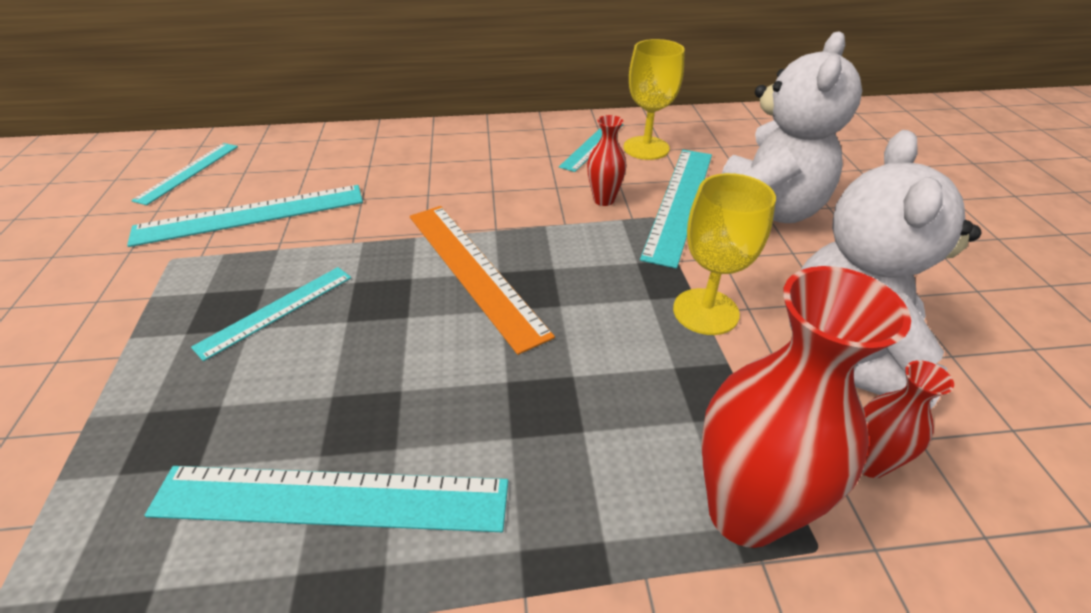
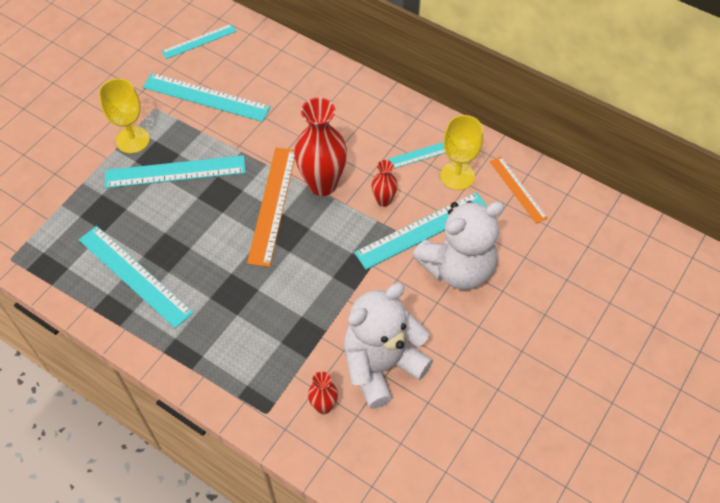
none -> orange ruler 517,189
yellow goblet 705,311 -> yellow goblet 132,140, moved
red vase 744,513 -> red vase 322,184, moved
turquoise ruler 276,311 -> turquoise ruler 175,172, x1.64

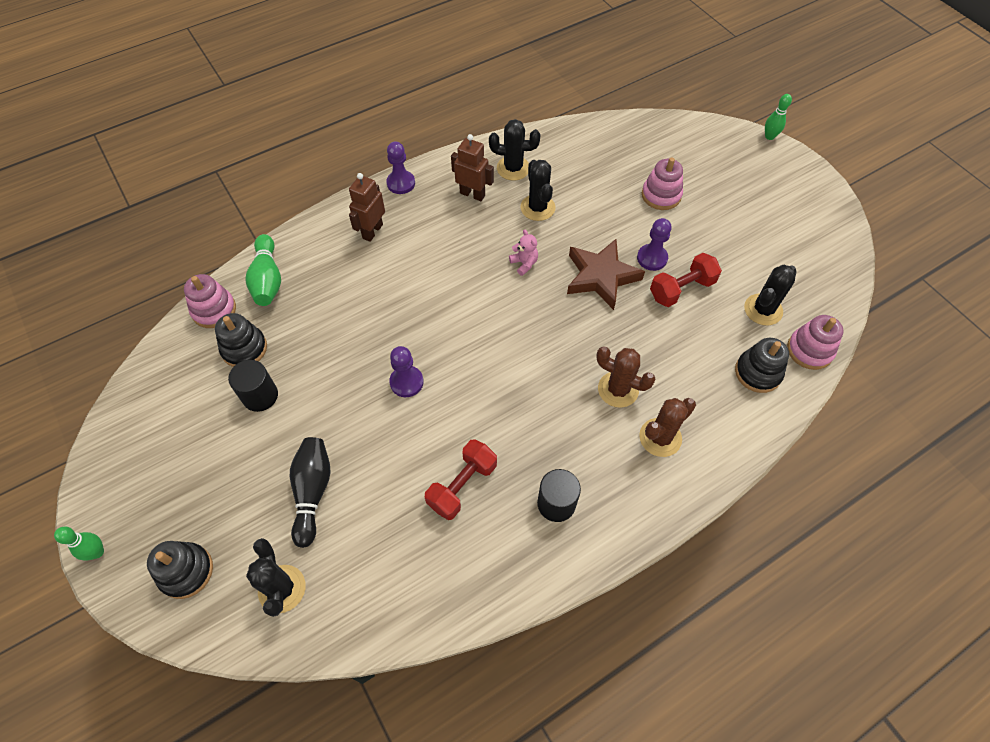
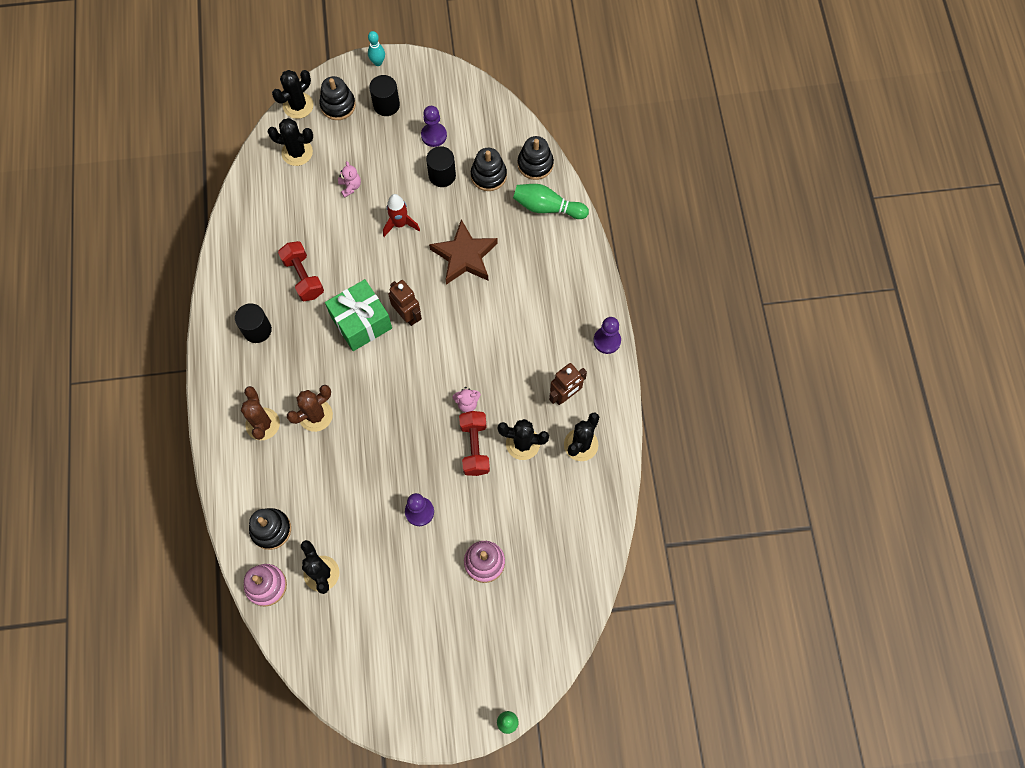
none -> black cactus 298,106
none -> green gift 361,322
none -> black cylinder 386,105
none -> red rocket 400,224
brown robot 372,231 -> brown robot 407,315, moved
purple pawn 406,382 -> purple pawn 434,135, moved
brown star 601,276 -> brown star 464,256, moved
red dumbbell 681,289 -> red dumbbell 475,447, moved
black bowling pin 312,492 -> pink teddy bear 350,186
green bowling pin 97,552 -> turquoise bowling pin 378,62
pink stacking toy 214,310 -> black stacking toy 535,164

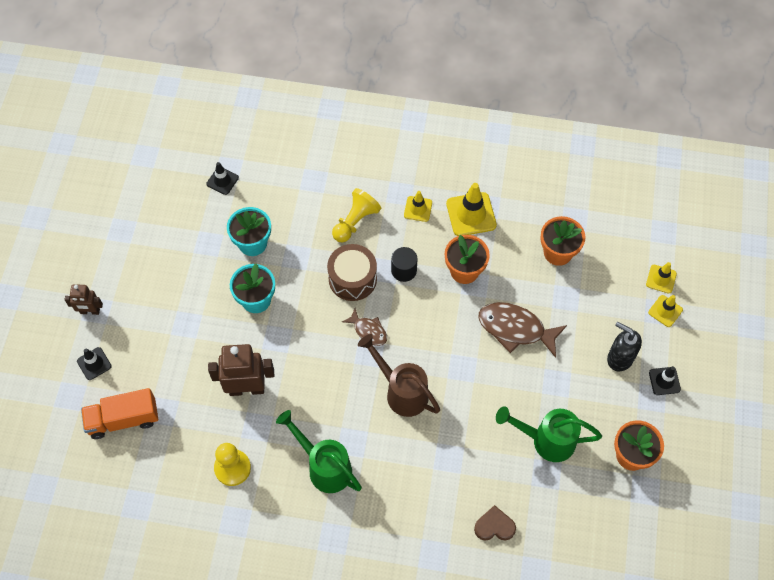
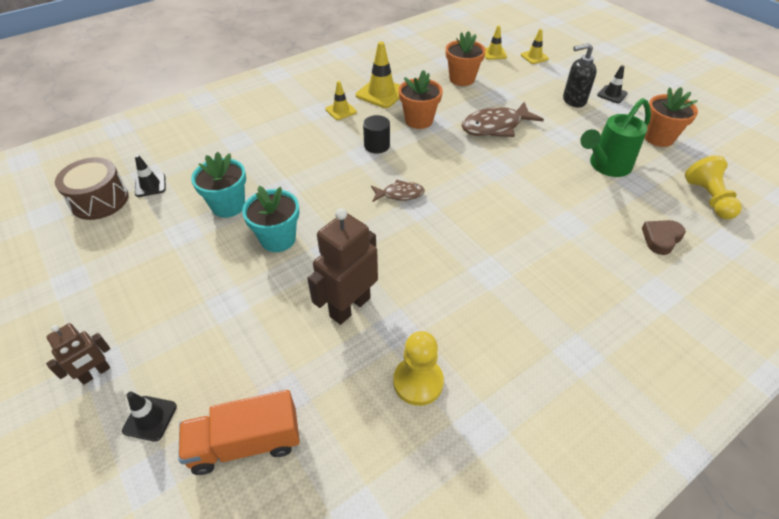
green watering can 324,466 -> none
brown watering can 401,391 -> none
brown drum 352,279 -> brown drum 100,200, moved
yellow pawn 355,222 -> yellow pawn 708,198, moved
yellow traffic cone 665,311 -> yellow traffic cone 494,53, moved
orange truck 123,419 -> orange truck 246,443, 45 degrees clockwise

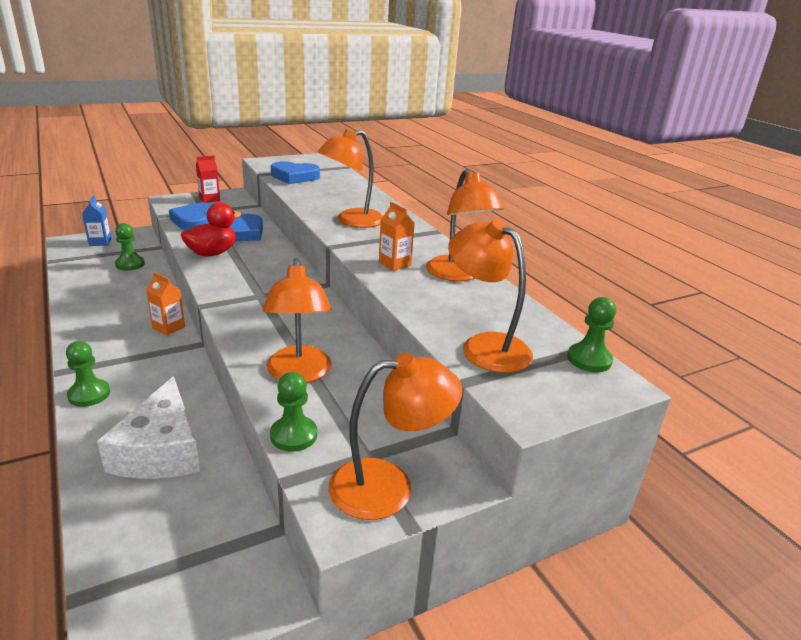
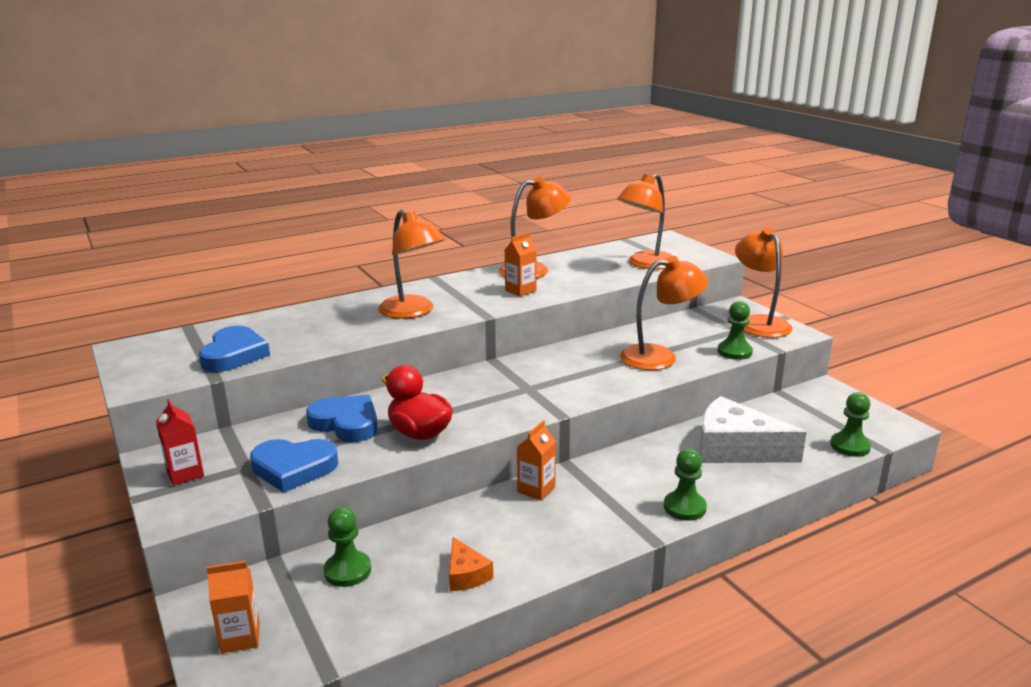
none -> orange cheese 466,574
green pawn 589,359 -> green pawn 850,446, moved
blue carton 100,242 -> orange carton 240,637
white cheese 161,450 -> white cheese 736,448, 150 degrees counterclockwise

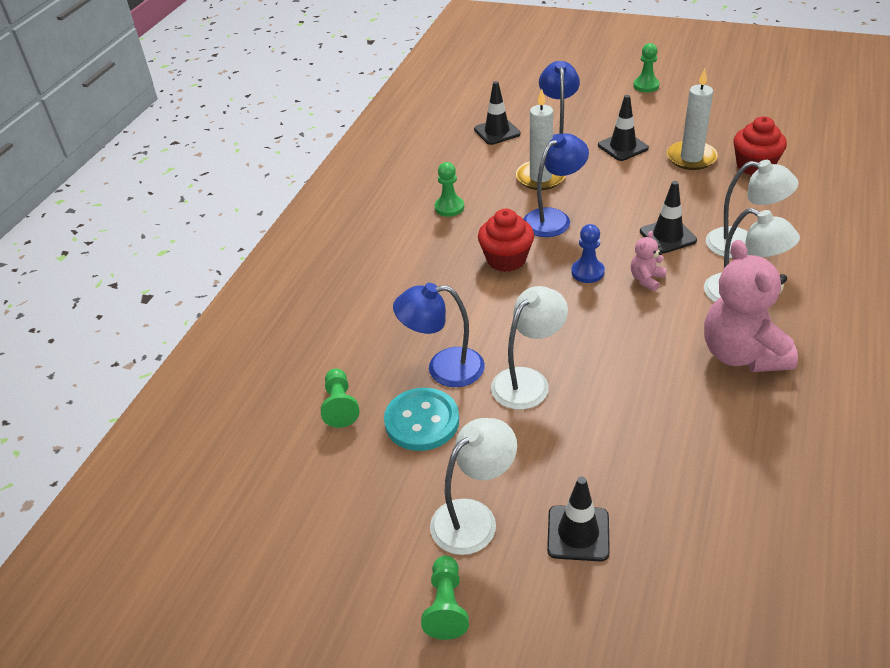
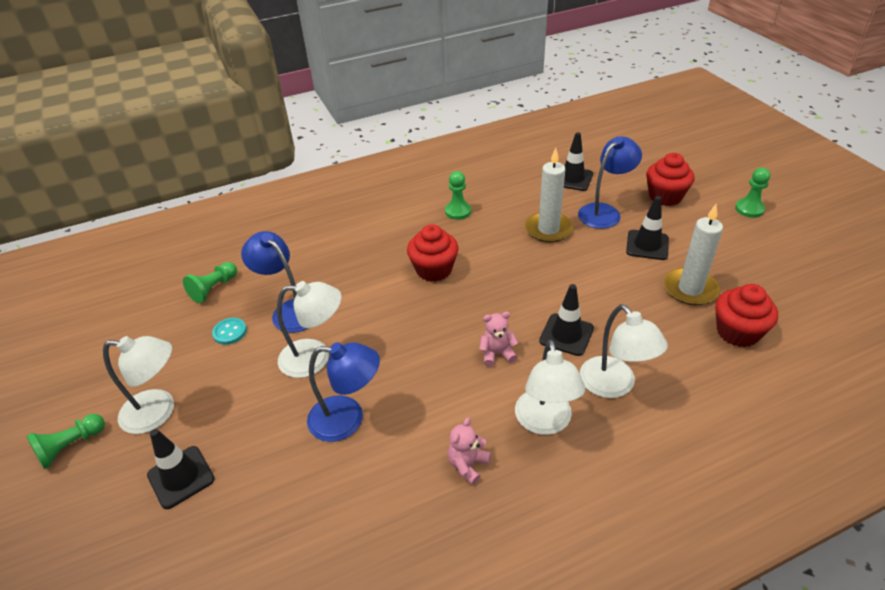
blue pawn 587,272 -> none
none -> red cupcake 665,196
blue lamp 554,218 -> blue lamp 347,419, moved
turquoise button 422,421 -> turquoise button 230,332, x0.54
pink teddy bear 742,354 -> pink teddy bear 468,465, x0.45

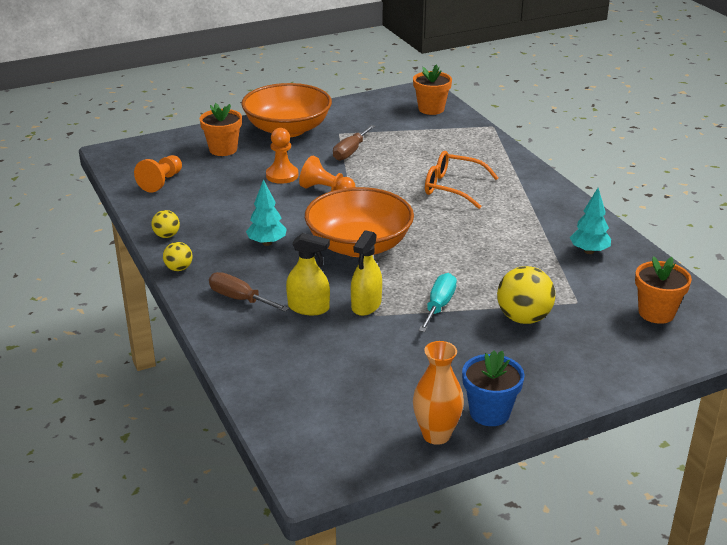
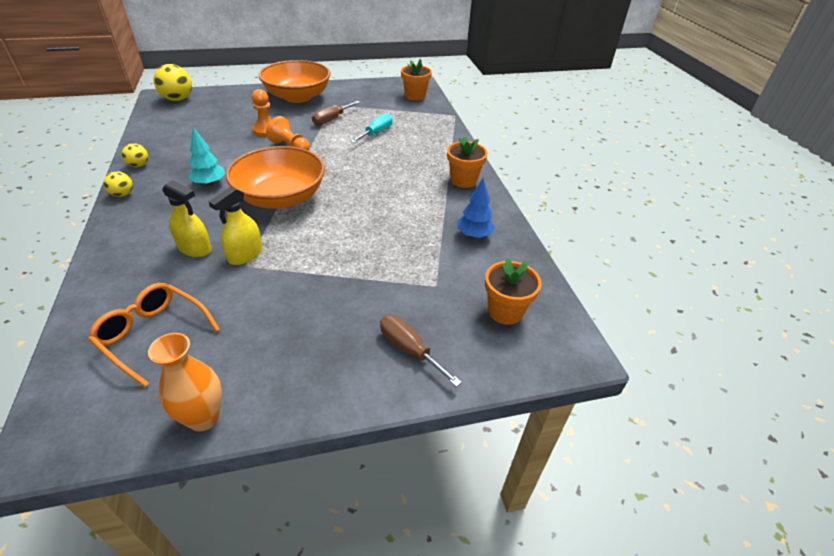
orange pawn 161,182 -> none
blue flower pot 489,413 -> none
orange flower pot 223,149 -> orange flower pot 463,180, moved
brown screwdriver 240,299 -> brown screwdriver 409,350, moved
turquoise screwdriver 439,306 -> turquoise screwdriver 376,133, moved
orange glasses 452,187 -> orange glasses 153,335, moved
yellow ball 523,318 -> yellow ball 178,99, moved
turquoise tree 589,251 -> blue tree 474,235

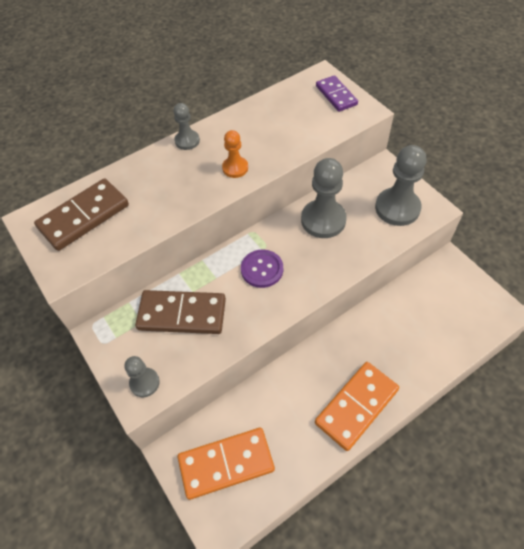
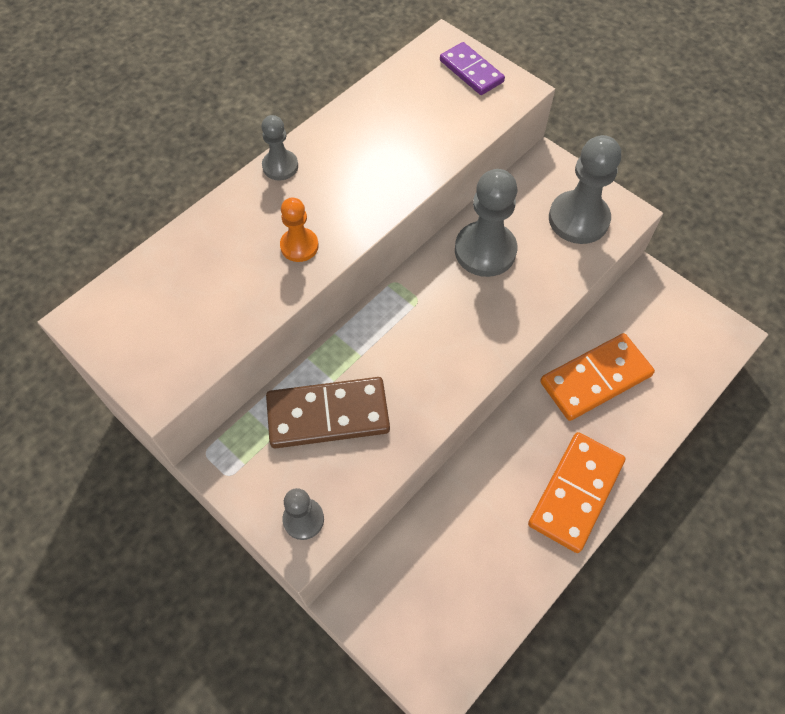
brown domino 84,216 -> none
purple button 262,269 -> none
orange domino 226,463 -> orange domino 595,378, moved
orange pawn 235,168 -> orange pawn 299,246, moved

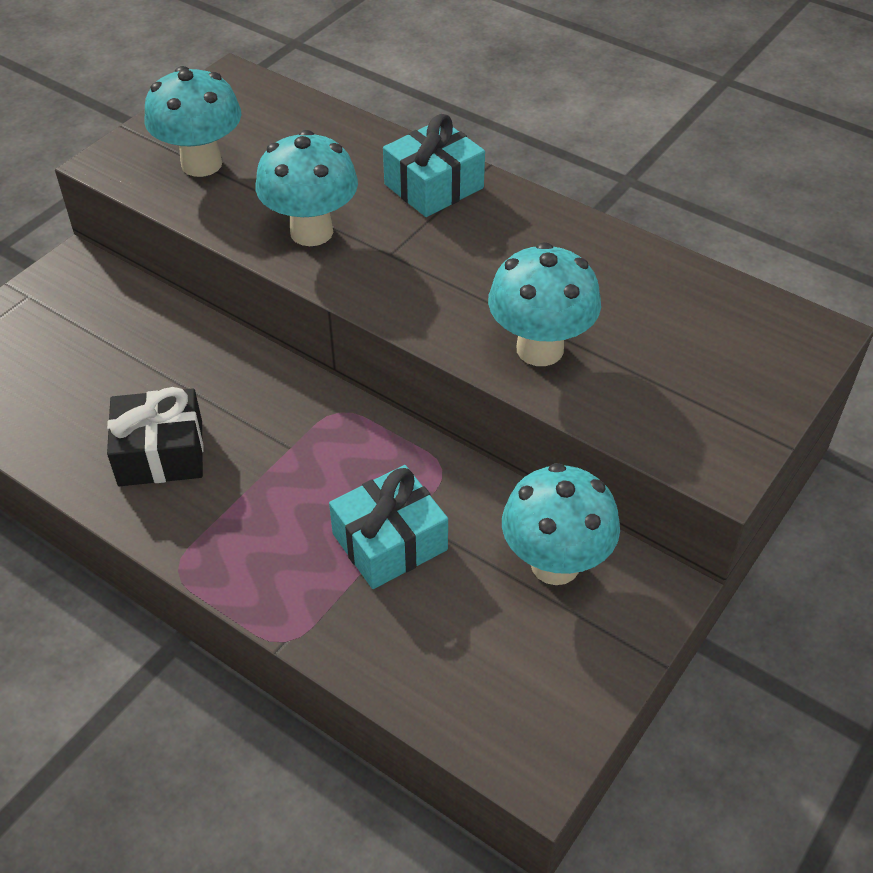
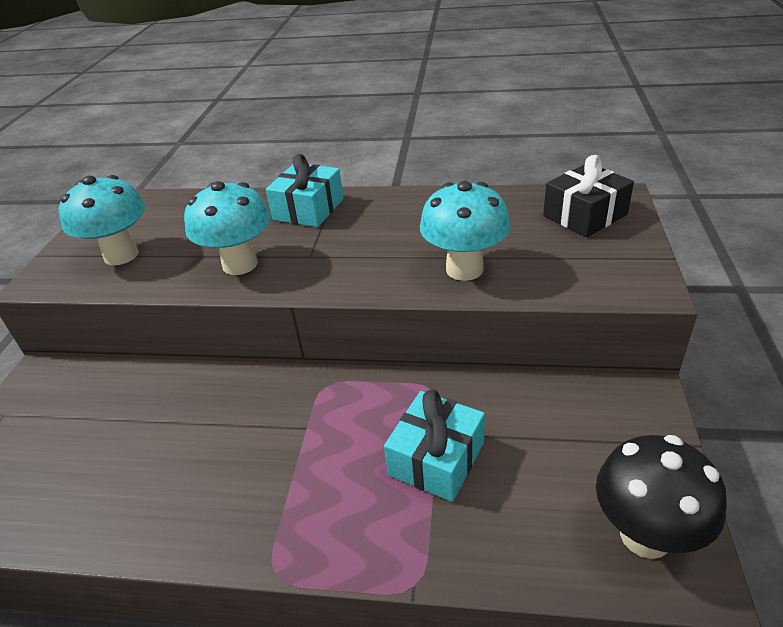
turquoise mushroom 555,564 -> none
none -> black mushroom 645,535
black gift 161,453 -> black gift 584,215, moved

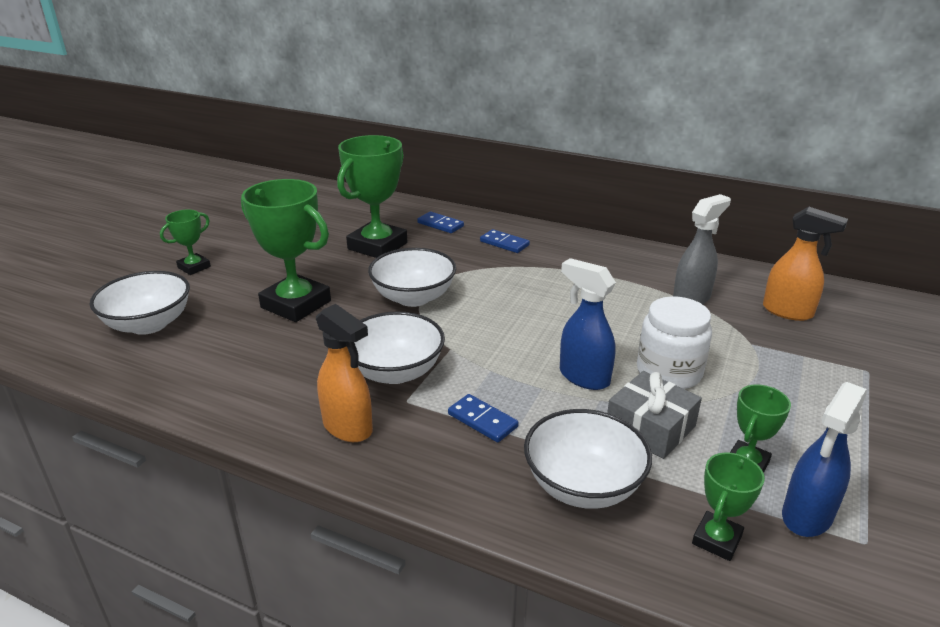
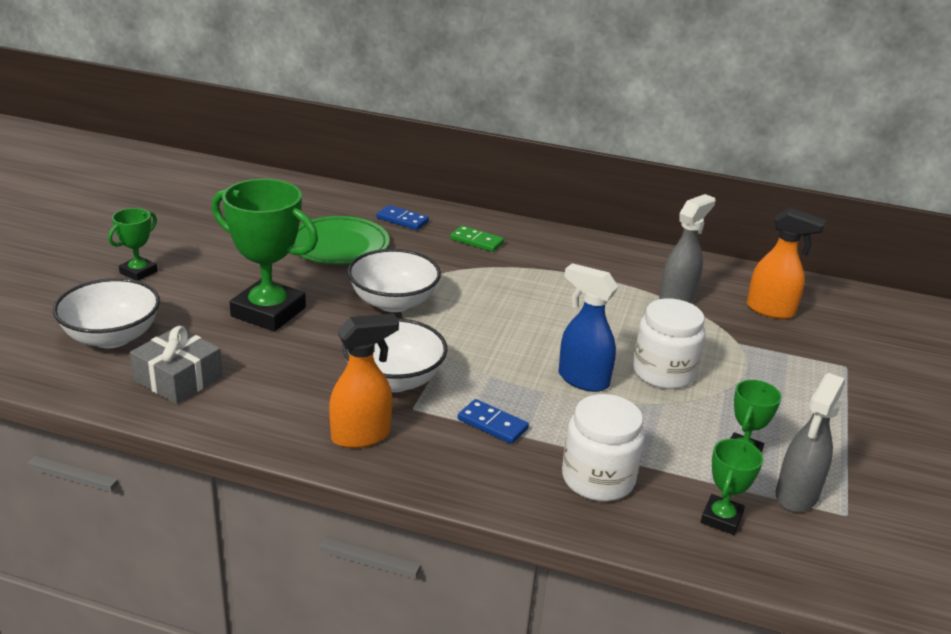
grey gift 650,427 -> grey gift 178,378, moved
green trophy 377,246 -> green plate 339,245
white bowl 583,485 -> white jar 598,479
blue domino 504,243 -> green domino 477,241
blue spray bottle 806,516 -> grey spray bottle 796,495
orange spray bottle 348,427 -> orange spray bottle 362,436, 60 degrees counterclockwise

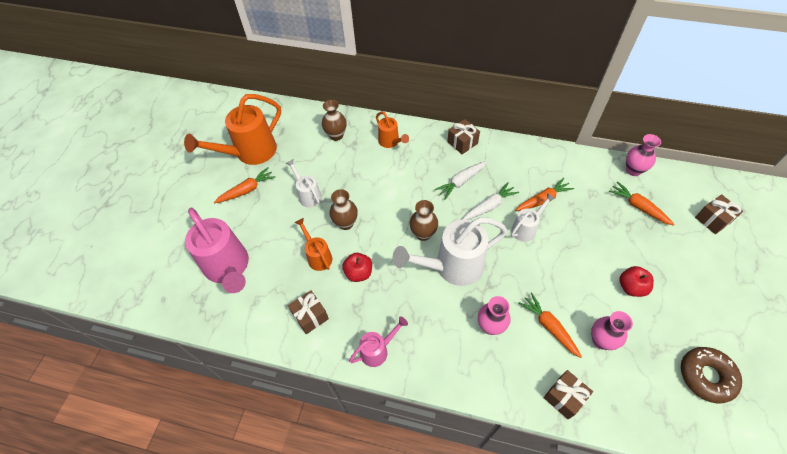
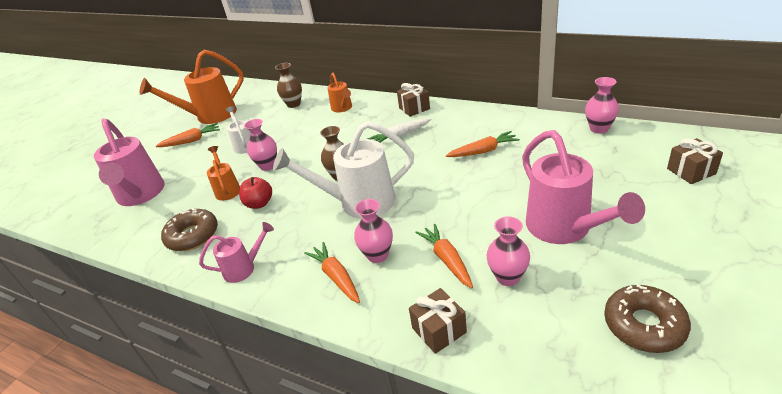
white carrot 489,206 -> none
white watering can 526,228 -> none
orange carrot 638,207 -> orange carrot 336,277, moved
brown gift 310,316 -> brown donut 192,236
red apple 631,287 -> pink watering can 564,229
brown vase 346,223 -> pink vase 268,165

